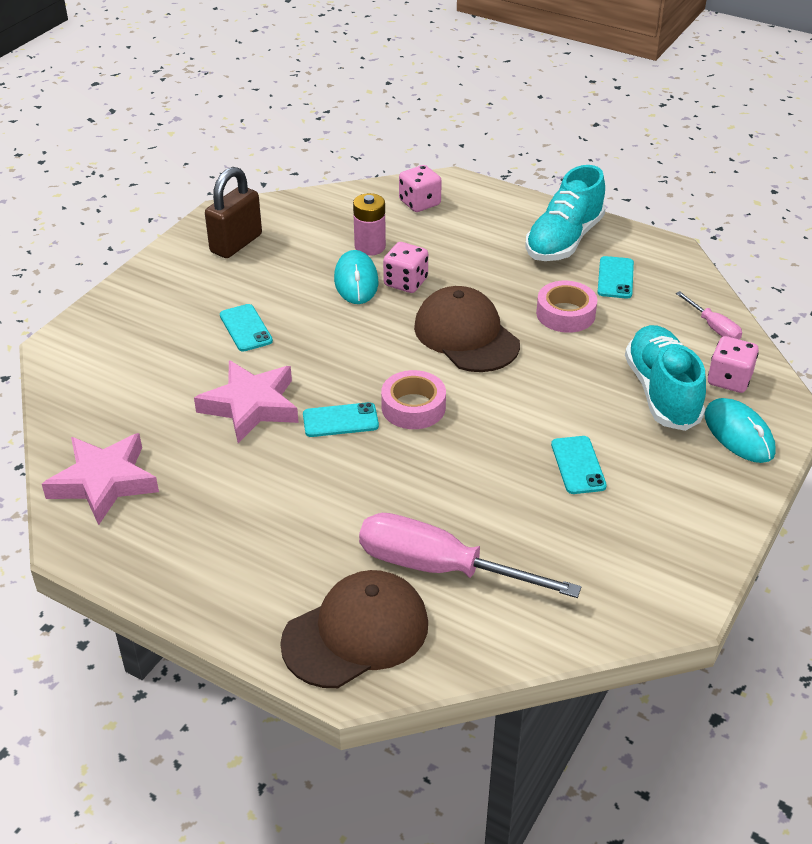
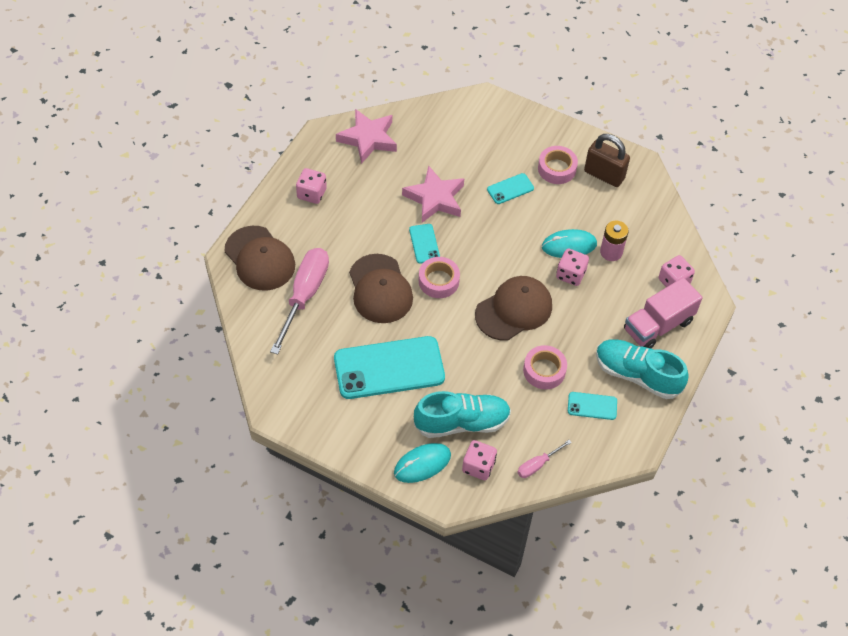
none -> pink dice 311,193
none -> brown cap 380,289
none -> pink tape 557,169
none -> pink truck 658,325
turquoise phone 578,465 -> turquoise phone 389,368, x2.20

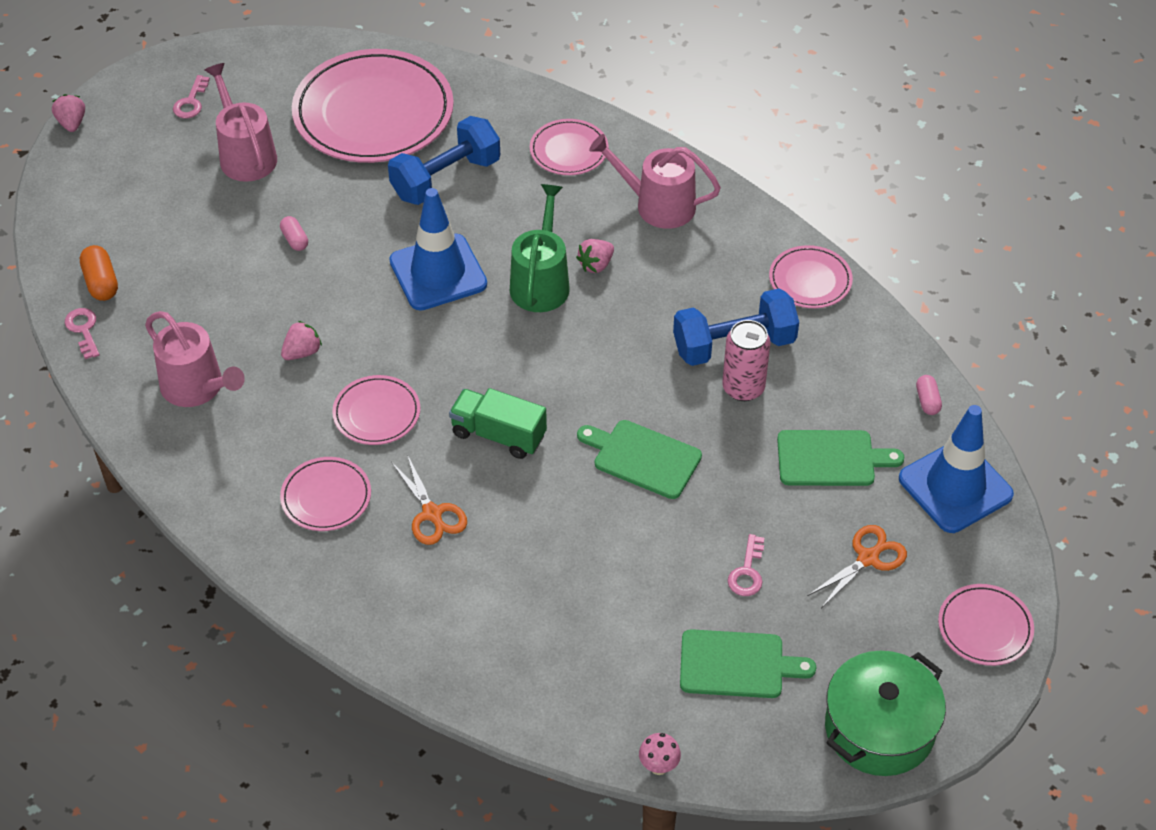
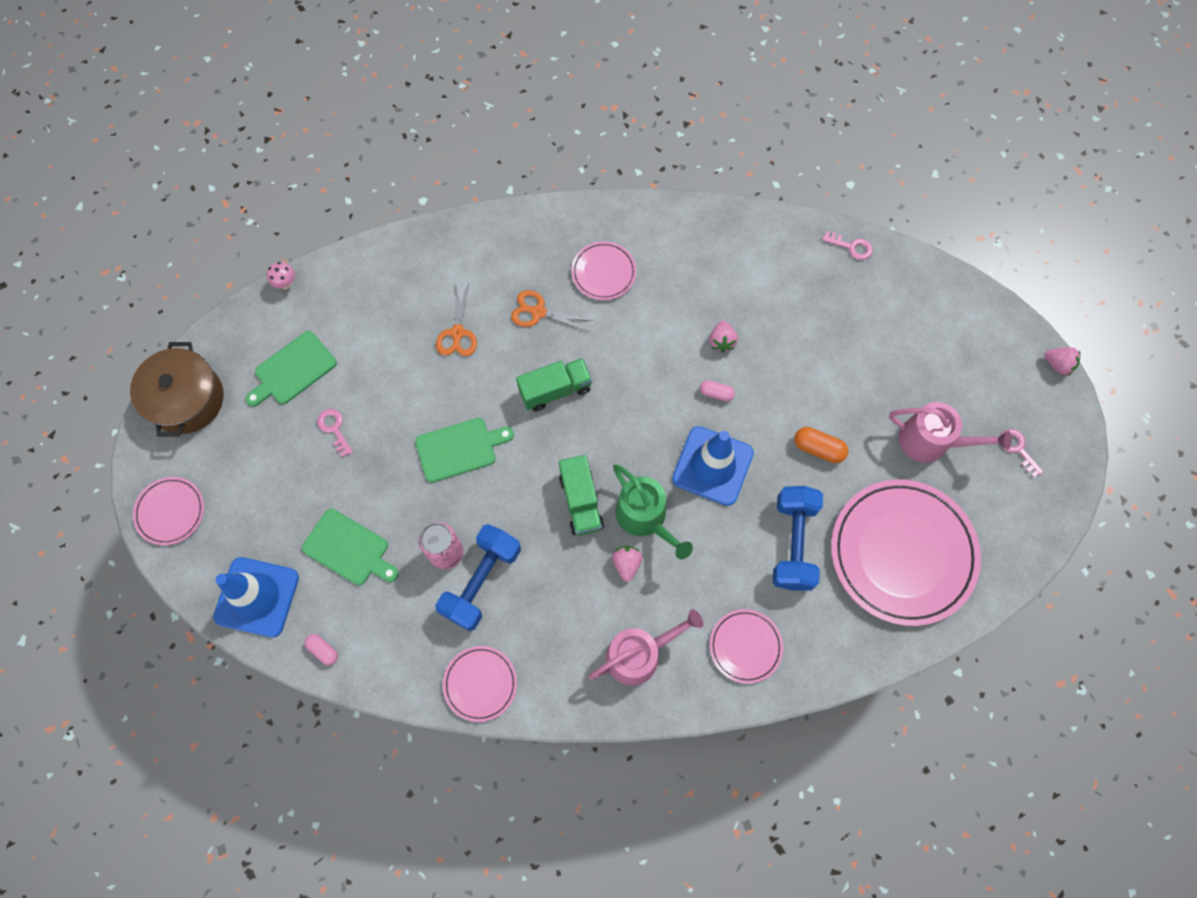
pink watering can 197,387 -> none
pink plate 376,413 -> none
none -> green truck 580,501
orange capsule 101,282 -> orange capsule 818,448, moved
pink capsule 295,240 -> pink capsule 716,393, moved
orange scissors 868,558 -> orange scissors 457,333, moved
green pot 879,728 -> brown pot 186,399
green cutting board 831,458 -> green cutting board 349,549, 105 degrees counterclockwise

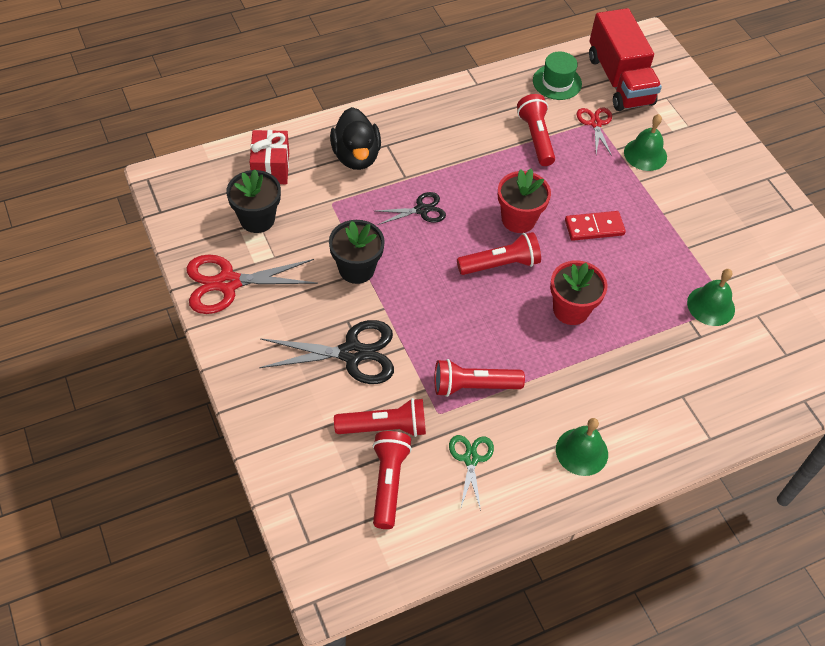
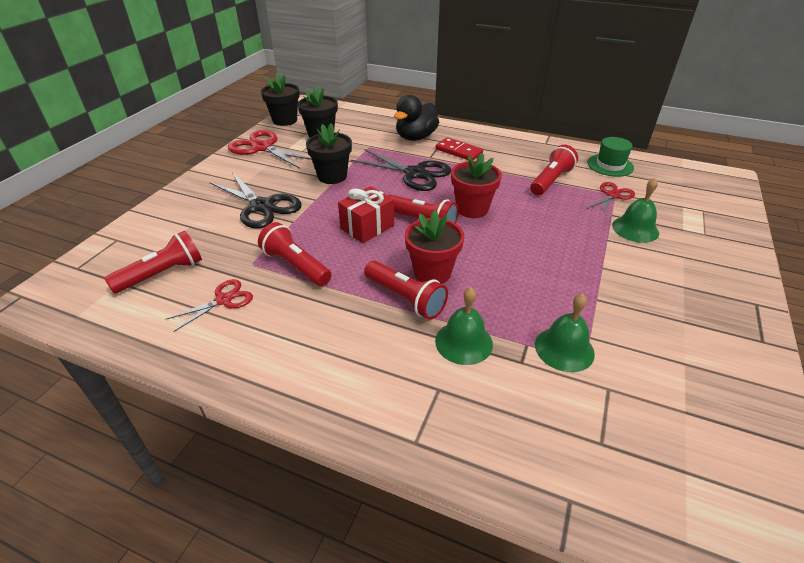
red truck 619,80 -> none
none -> black flower pot 285,120
red gift 271,168 -> red gift 367,227, moved
red flashlight 384,427 -> red flashlight 406,298, moved
green bell 581,451 -> green bell 463,342, moved
red domino 594,228 -> red domino 458,151, moved
green scissors 471,459 -> red scissors 223,300
black scissors 421,210 -> black scissors 414,173, x1.74

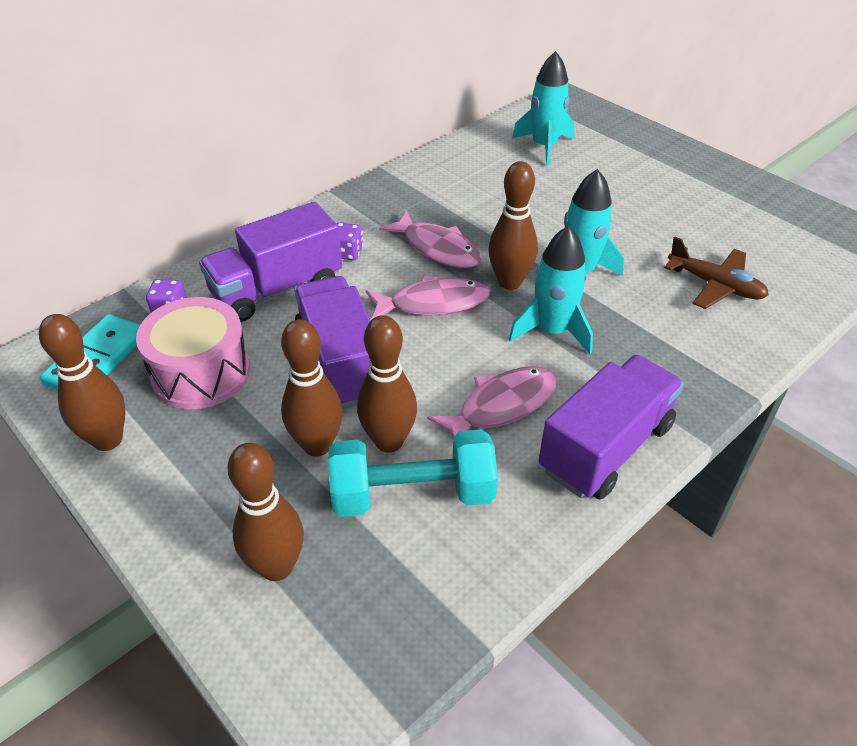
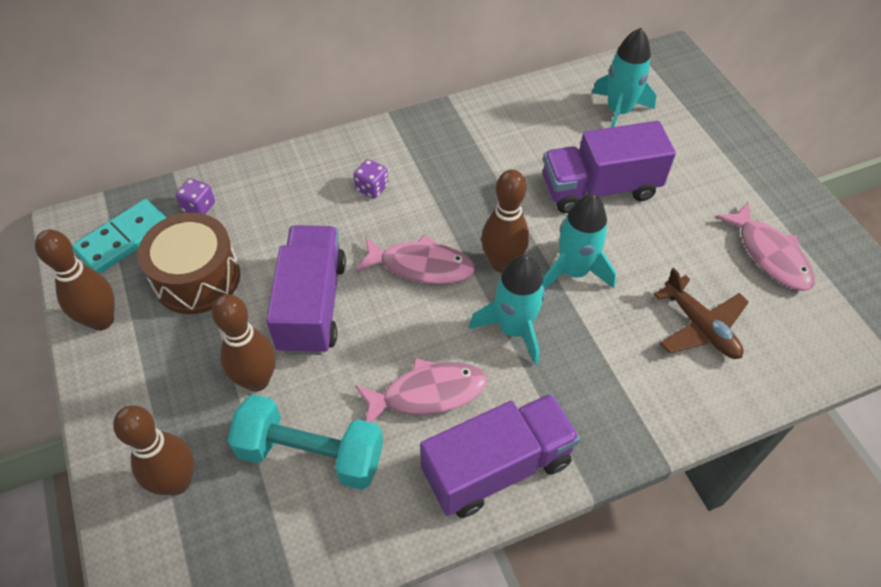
brown bowling pin 389,441 -> none
purple truck 277,289 -> purple truck 599,188, moved
pink fish 437,248 -> pink fish 769,255, moved
pink drum 201,373 -> brown drum 197,278

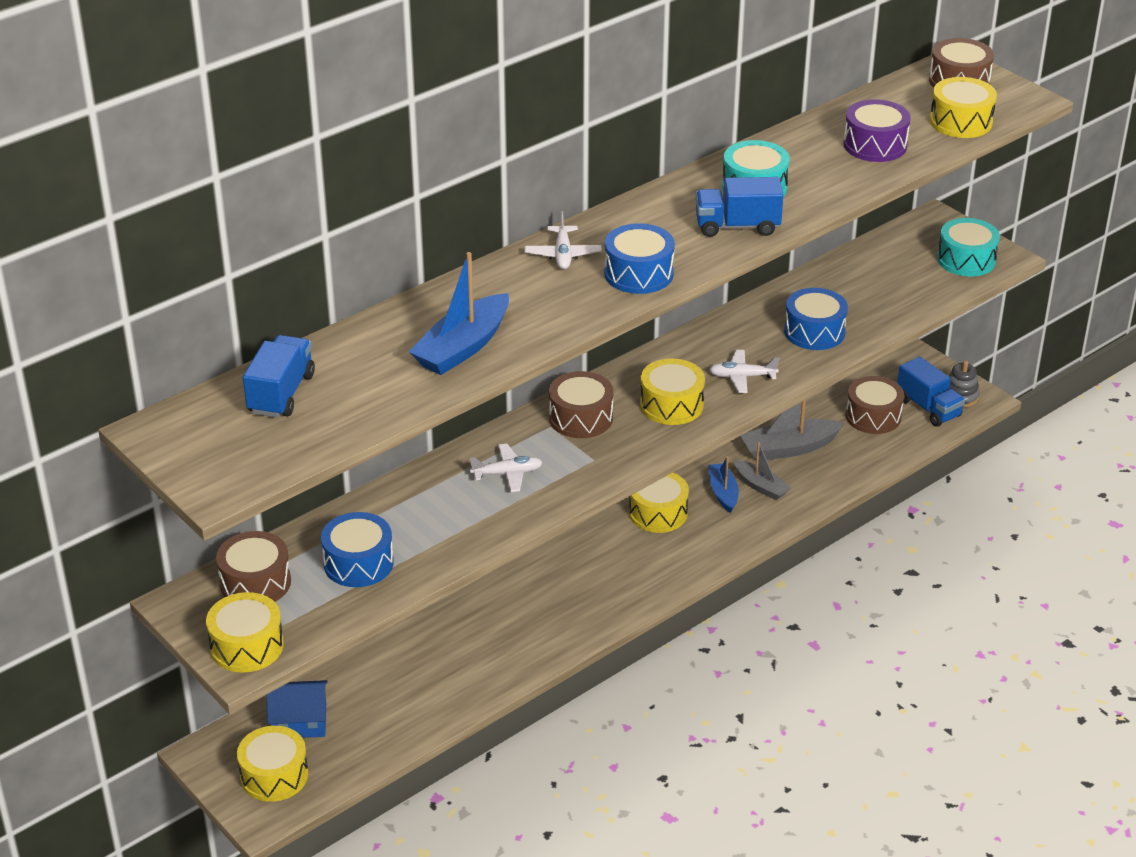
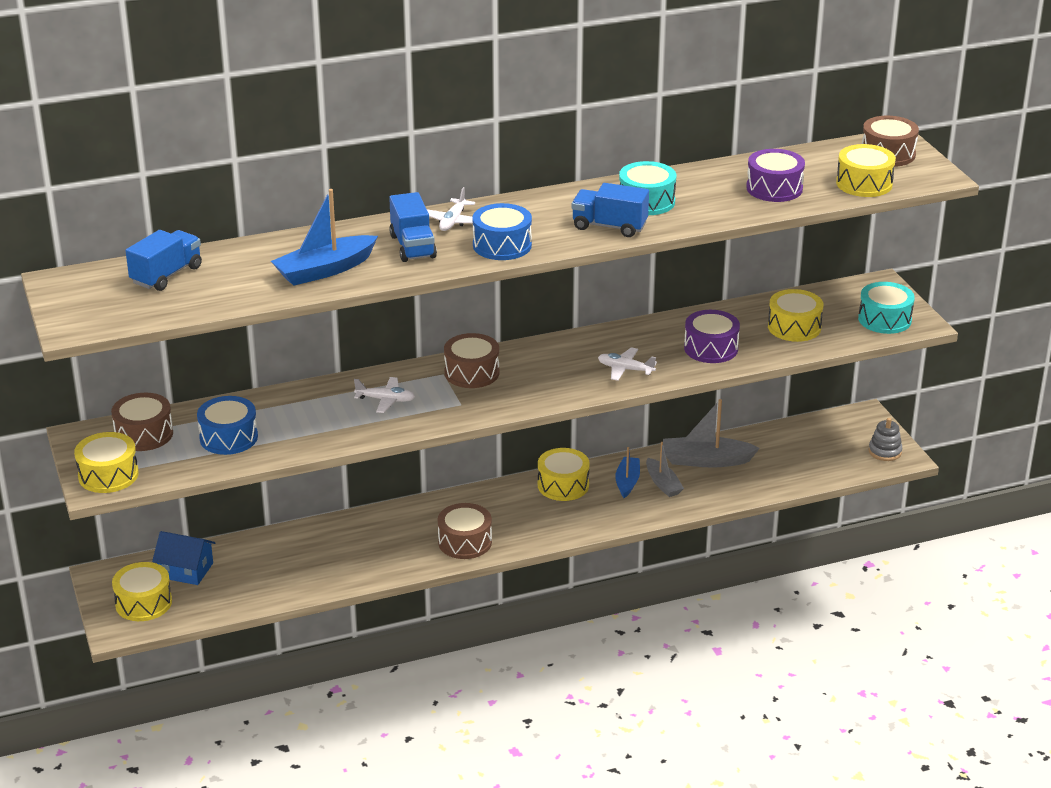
yellow drum 671,405 -> yellow drum 794,327, moved
brown drum 873,416 -> brown drum 465,542, moved
blue truck 928,408 -> blue truck 413,246, moved
blue drum 814,332 -> purple drum 711,348

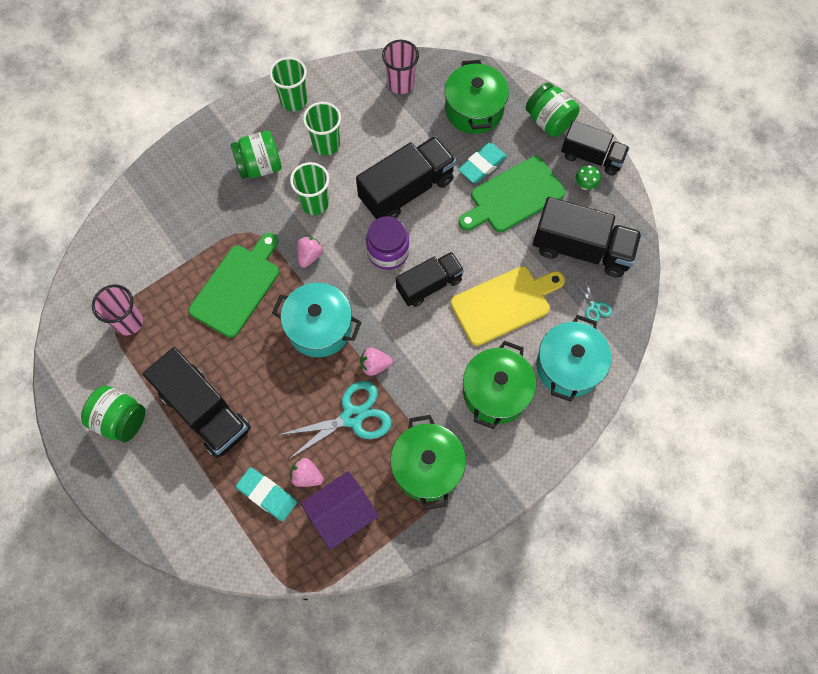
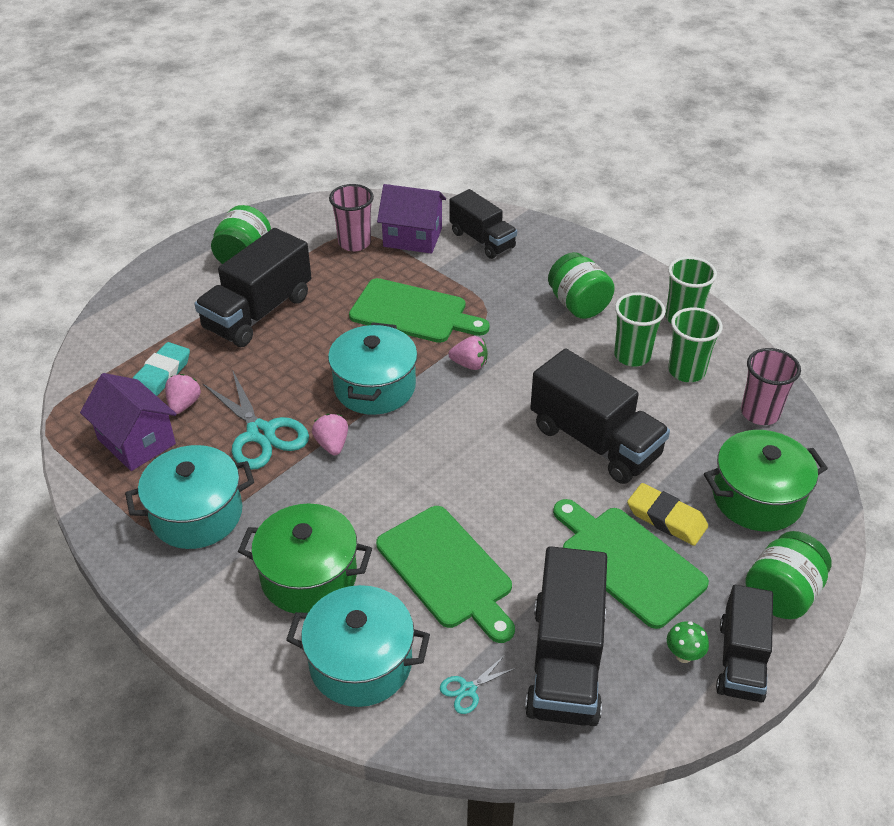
purple jar 388,252 -> none
none -> purple house 412,237
green cup 314,203 -> green cup 686,371, moved
black truck 429,285 -> black truck 482,240, moved
green pot 427,467 -> turquoise pot 197,514
yellow cutting board 504,304 -> green cutting board 447,570
turquoise eraser 482,165 -> yellow eraser 666,518

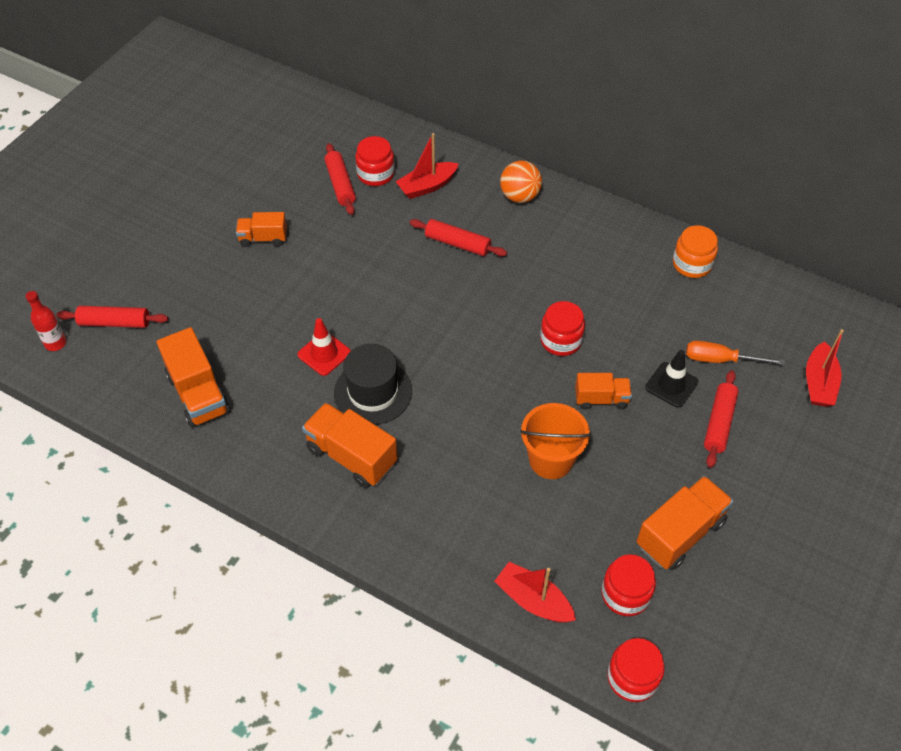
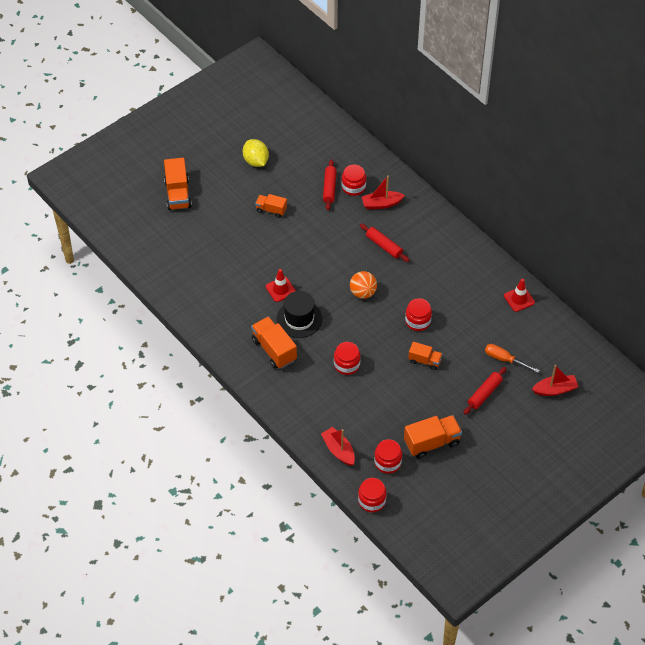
red bottle 55,343 -> none
red rolling pin 115,322 -> none
orange bucket 551,460 -> none
black traffic cone 671,385 -> none
none -> yellow lemon 256,161
none -> red jar 347,365
orange truck 198,393 -> orange truck 178,194, moved
orange ball 519,196 -> orange ball 363,293, moved
orange jar 692,264 -> red traffic cone 519,299
red boat 819,383 -> red boat 555,389, 135 degrees counterclockwise

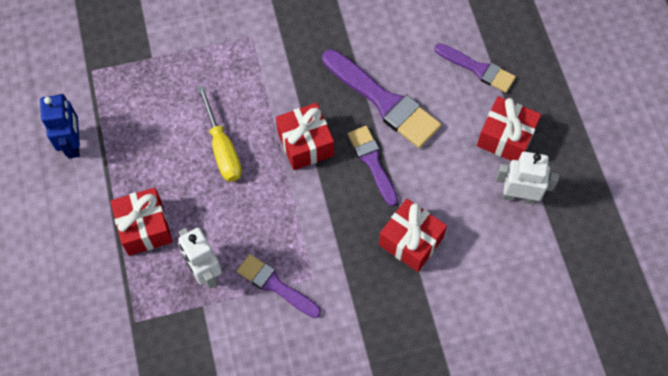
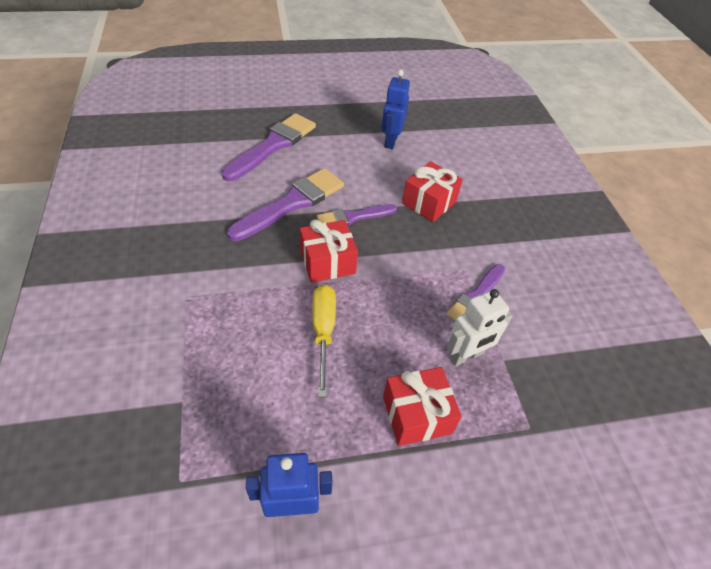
red gift 505,137 -> none
white robot 518,196 -> blue robot 390,141
yellow screwdriver 222,148 -> yellow screwdriver 323,332, 75 degrees counterclockwise
purple brush 478,69 -> purple brush 273,145, x1.63

